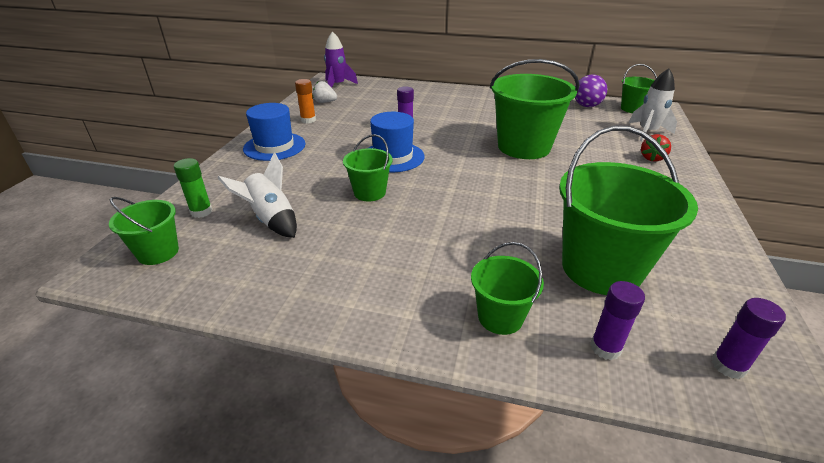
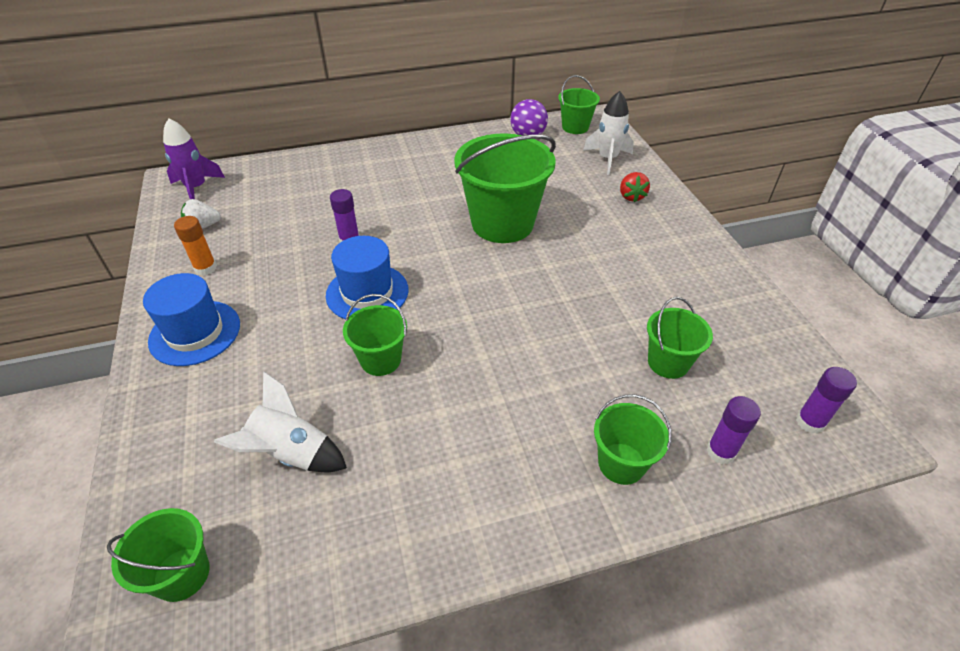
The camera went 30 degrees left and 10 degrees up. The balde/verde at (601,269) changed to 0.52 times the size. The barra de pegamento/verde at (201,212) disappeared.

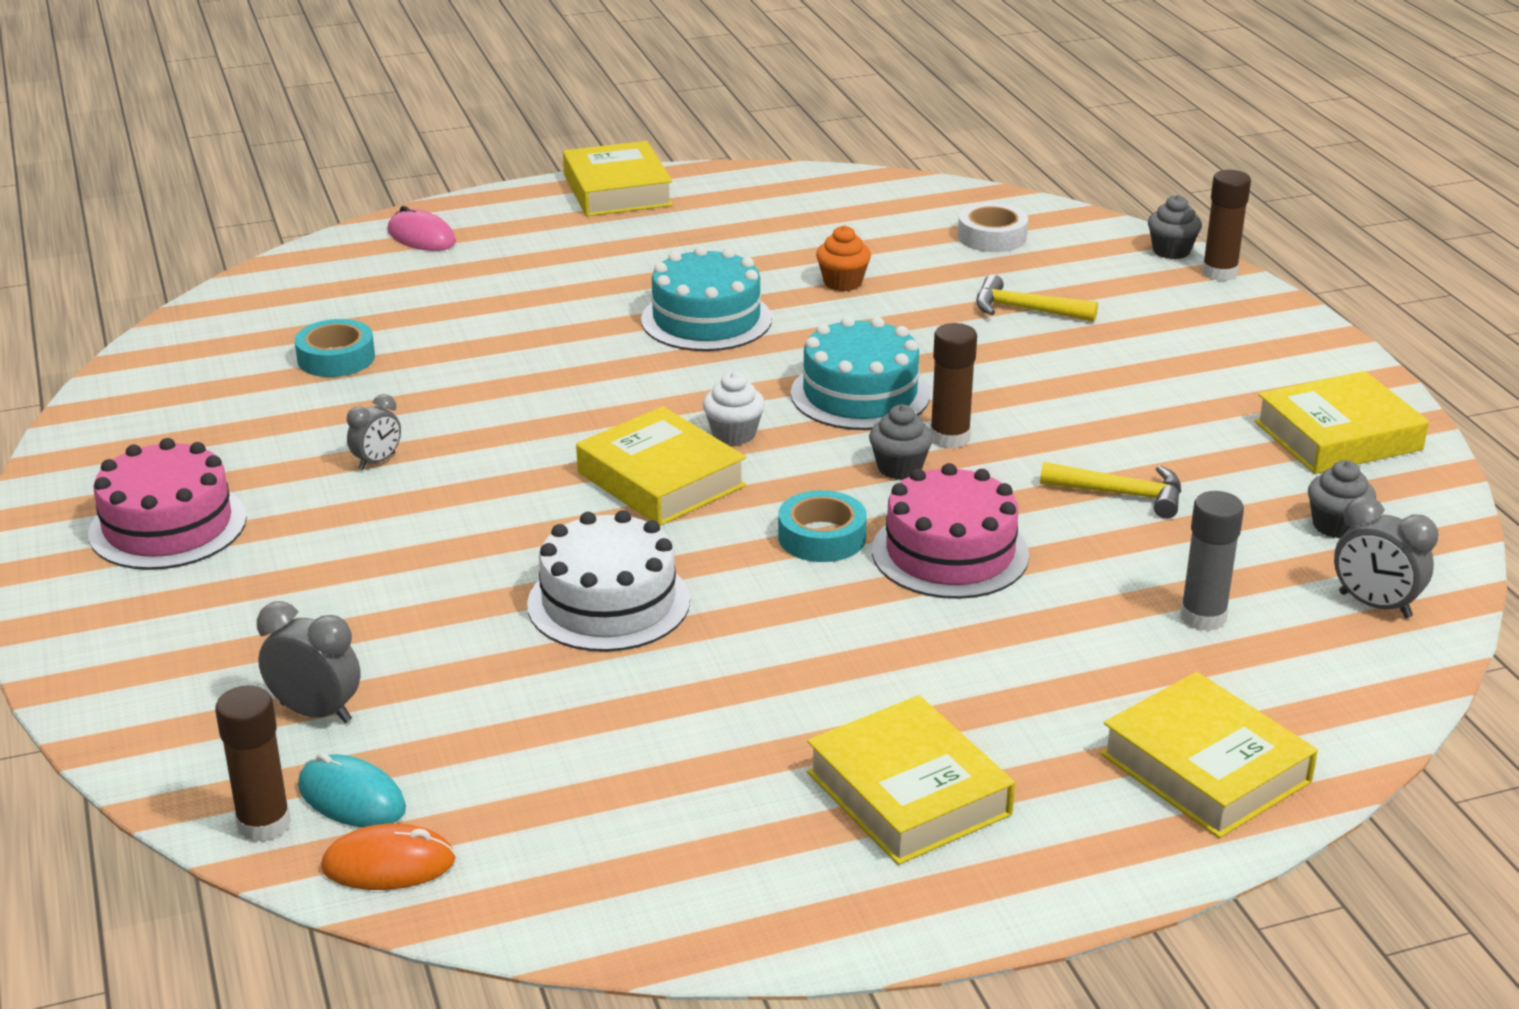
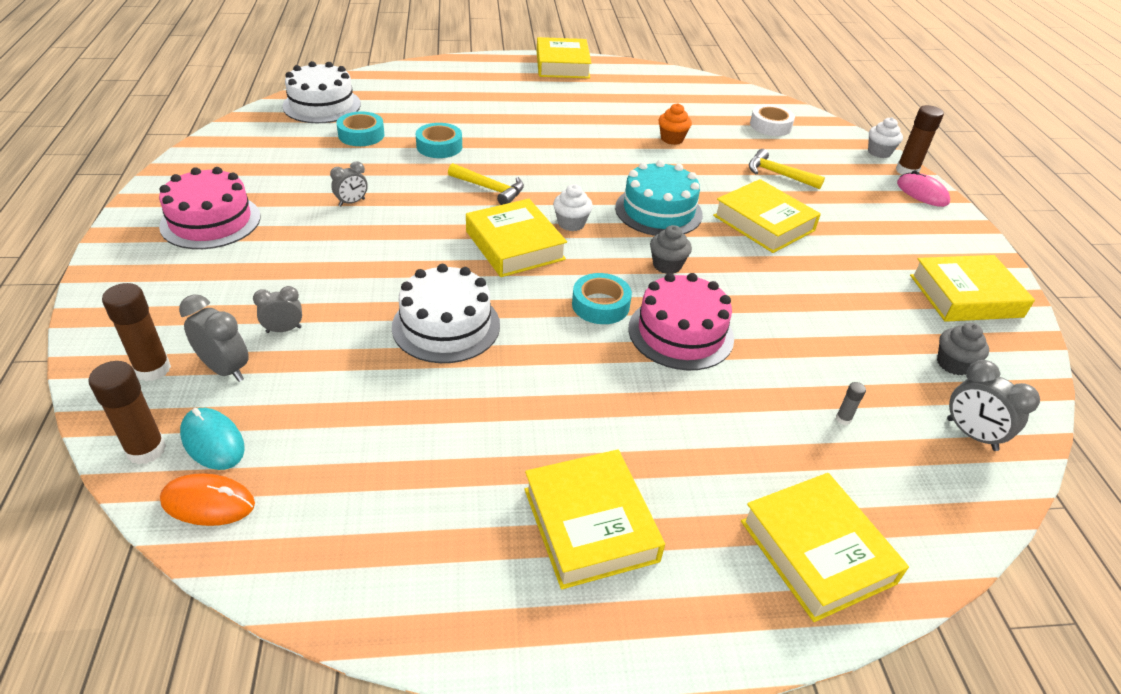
The camera went 10 degrees right and 10 degrees up. The barra de pegamento/marrón moved from (949,438) to (153,369). The despertador/gris at (284,330) appeared. The tarta/blanco at (322,105) appeared. The cinta adhesiva/turquesa at (439,146) appeared. The martillo/amarillo moved from (1122,494) to (490,189). The libro/amarillo at (763,223) appeared. The barra de pegamento/gris at (1203,617) changed to 0.47 times the size. The magdalena/gris at (1171,251) became the magdalena/blanco at (879,152). The ratón/rosa moved from (421,237) to (922,193). The tarta/turquesa at (706,319) disappeared.

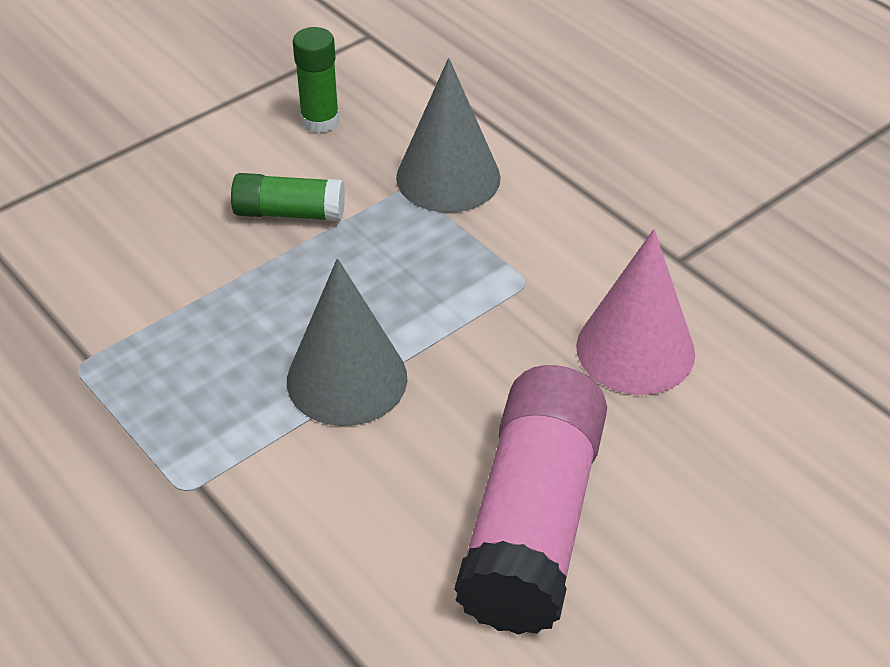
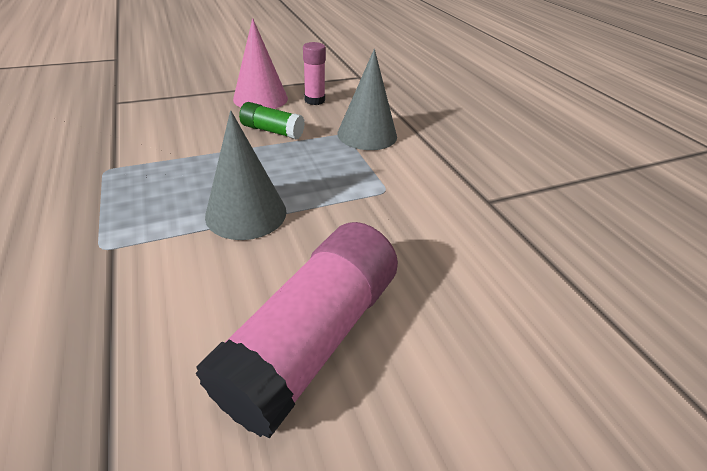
The camera went 15 degrees right and 5 degrees down. The cono/rosa moved from (635,349) to (260,98). The barra de pegamento/verde at (320,121) became the barra de pegamento/rosa at (314,100).

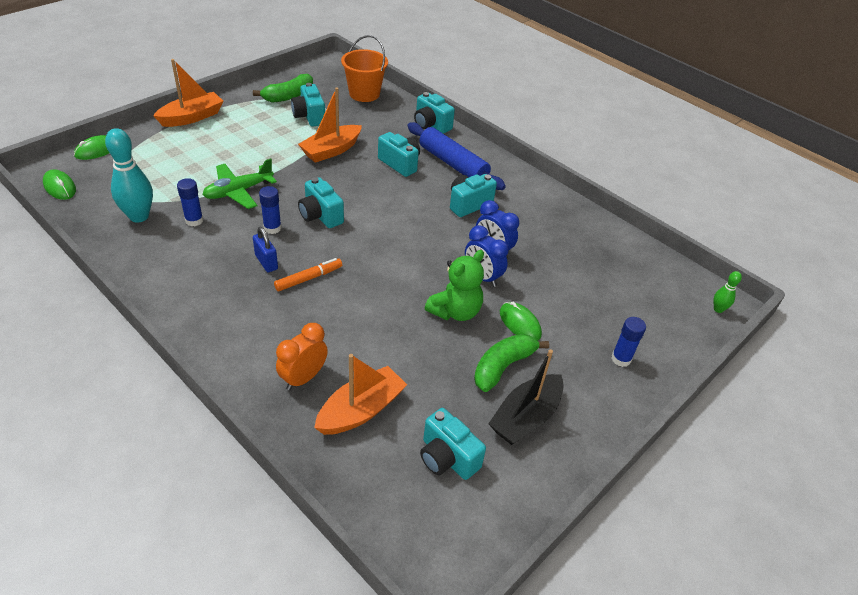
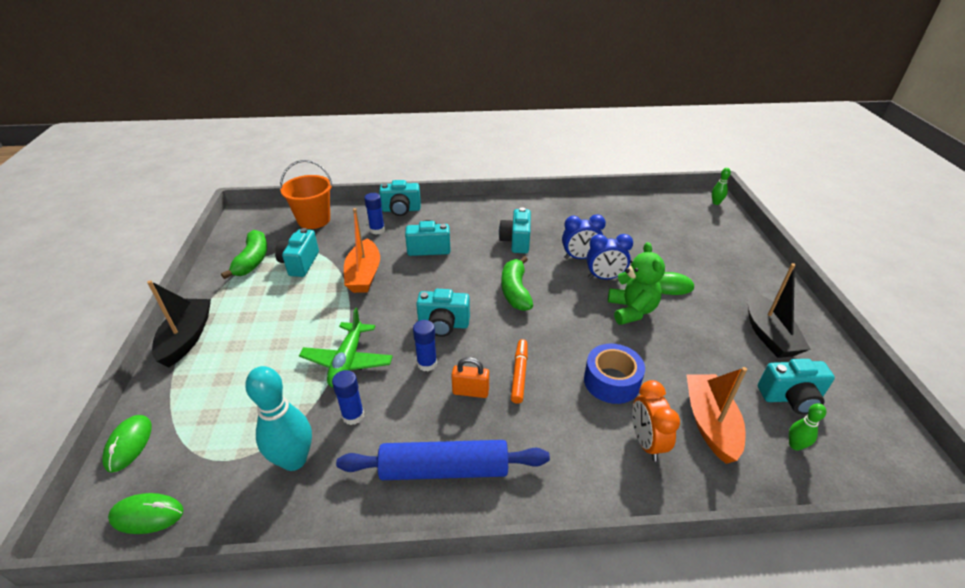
The camera went 45 degrees left and 5 degrees down. The barco/naranja at (192,117) became the barco/negro at (187,338). The cámara/turquesa at (309,116) turned 75 degrees clockwise. The rodillo/azul moved from (453,164) to (444,469). The barra de pegamento/azul moved from (621,359) to (377,230). The candado/azul at (266,262) became the candado/naranja at (470,391). The plátano/verde moved from (503,367) to (515,291). The cinta adhesiva/azul at (611,381) appeared. The bolo/verde at (795,445) appeared.

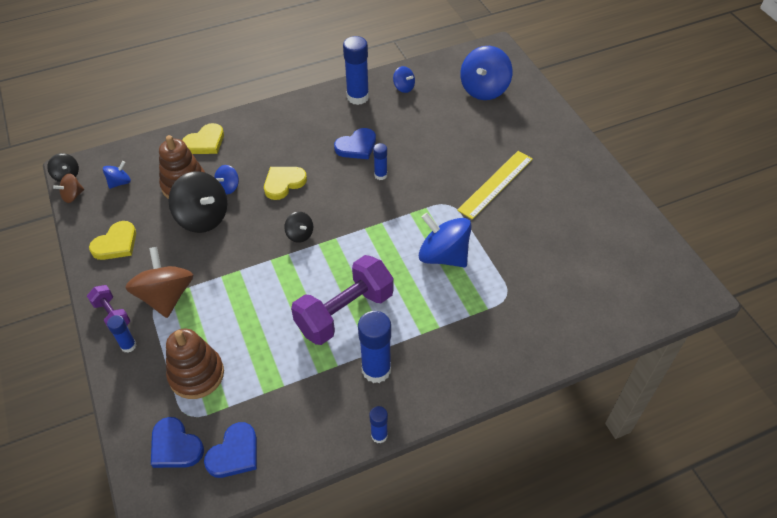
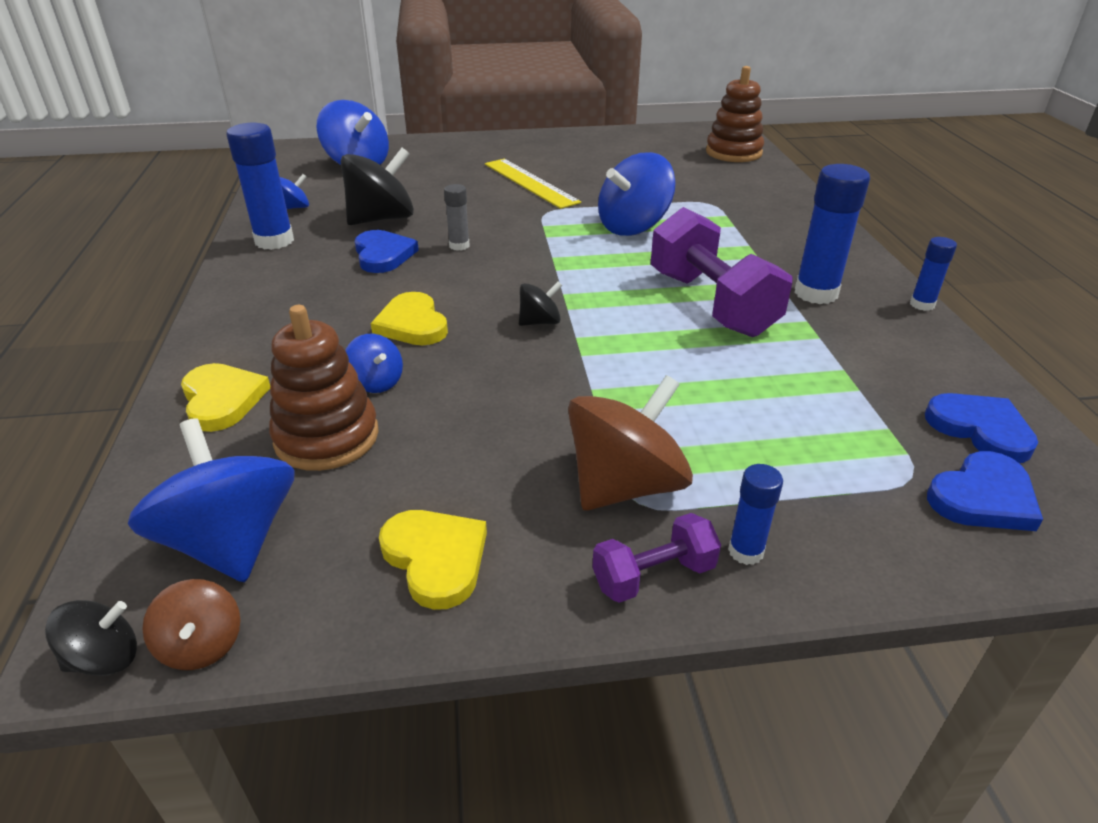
The camera went 75 degrees left and 15 degrees down. The peonza/azul at (120,182) changed to 1.99 times the size. The peonza/negro moved from (203,217) to (382,219). The barra de pegamento/azul at (380,175) became the barra de pegamento/gris at (459,246). The peonza/marrón at (166,296) turned 135 degrees clockwise. The juguete apilable/marrón moved from (196,374) to (733,152).

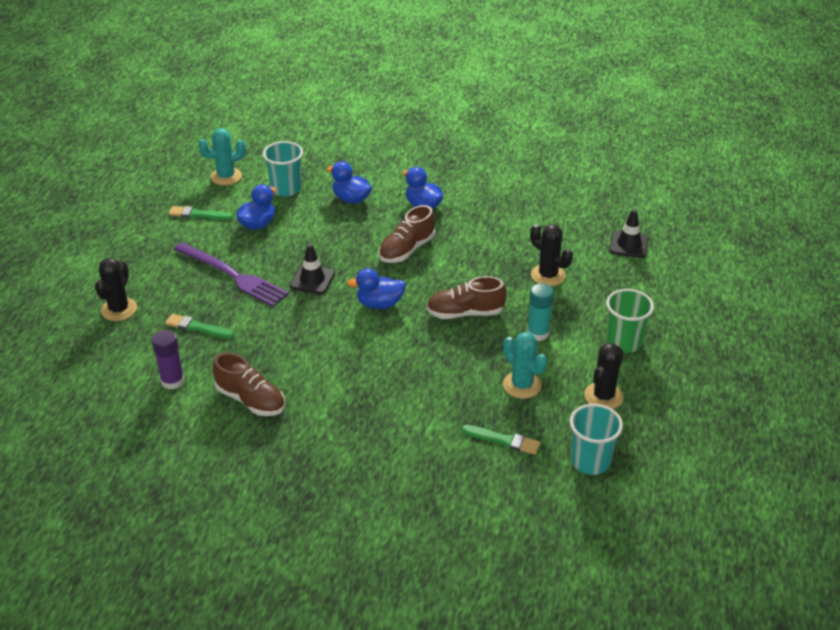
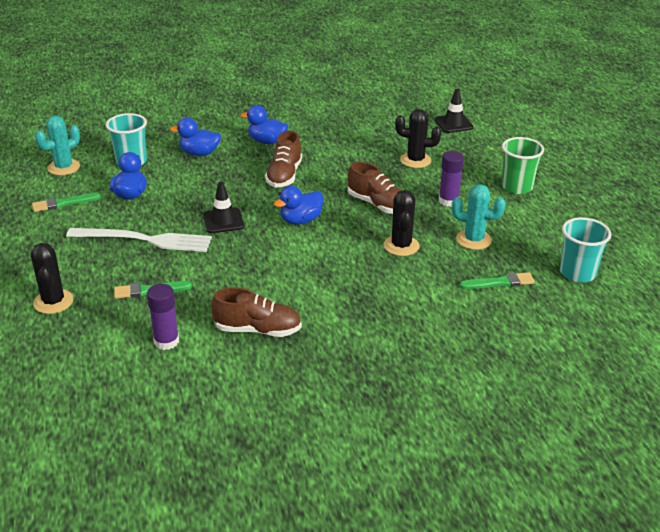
The camera went 30 degrees left and 5 degrees down. The tenedor/morado at (233,275) became the tenedor/blanco at (144,240). The zapato/marrón at (465,313) turned 105 degrees counterclockwise. The cactus/negro moved from (603,396) to (401,246). The barra de pegamento/turquesa at (538,333) became the barra de pegamento/morado at (448,201).

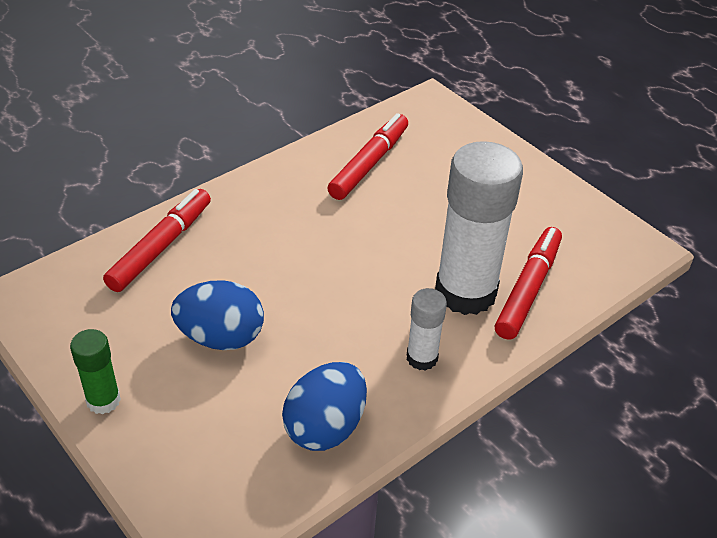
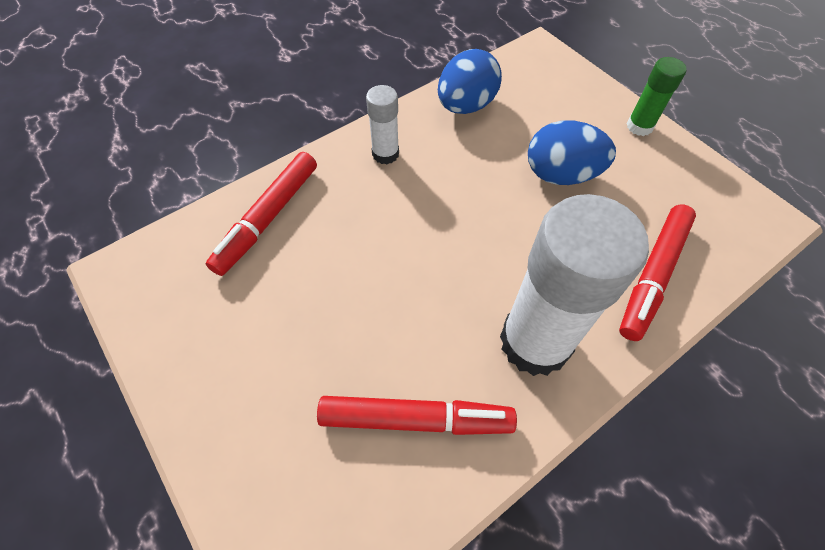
The camera went 175 degrees left and 15 degrees up. The rotulador/rojo at (369,164) turned 120 degrees counterclockwise. The barra de pegamento/blanco moved from (465,292) to (535,342).

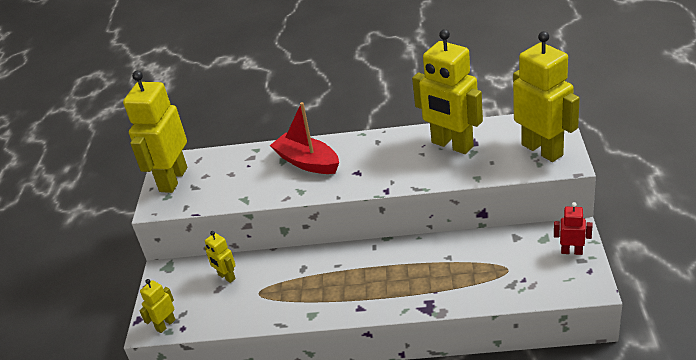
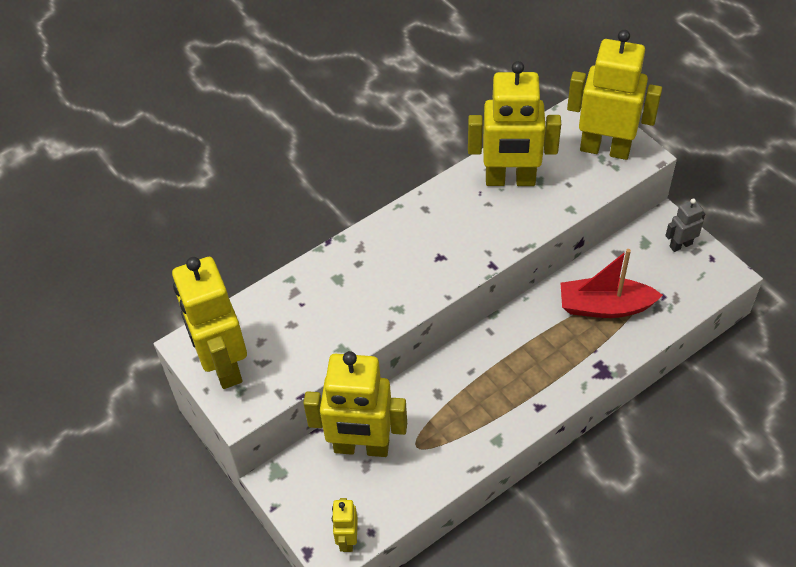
The camera went 40 degrees left and 15 degrees up. The robot/amarillo at (226,277) changed to 2.16 times the size. The barco/rojo moved from (307,162) to (604,306). The robot/rojo at (571,251) became the robot/gris at (680,245).

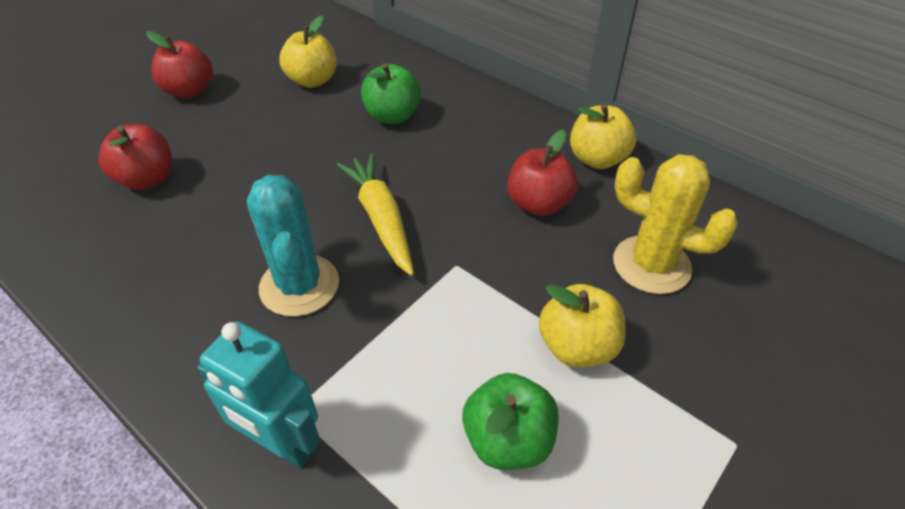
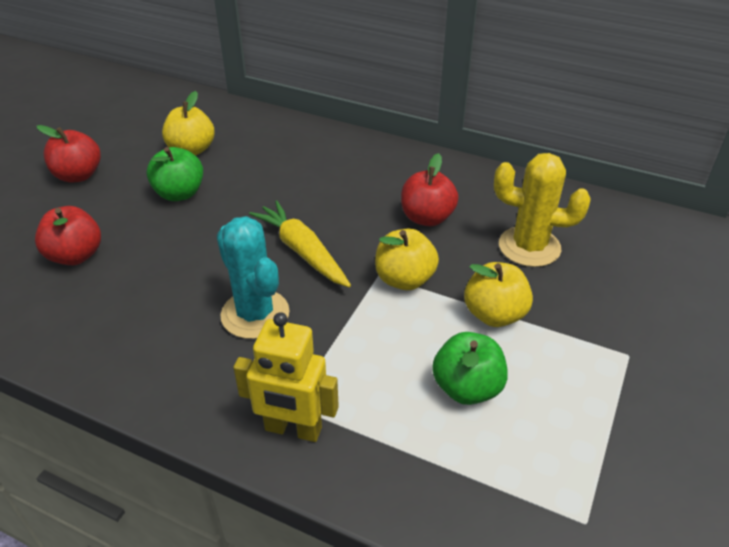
The camera went 15 degrees left and 5 degrees down. The manzana/verde moved from (392,116) to (179,193). The robot/turquesa at (282,444) became the robot/amarillo at (293,429). The manzana/amarillo moved from (597,159) to (404,279).

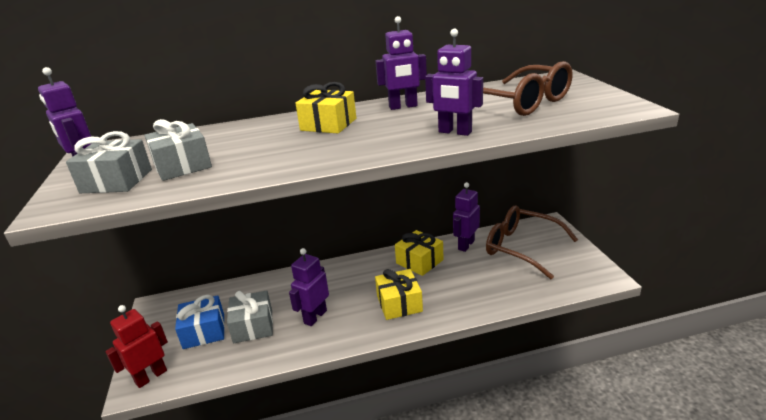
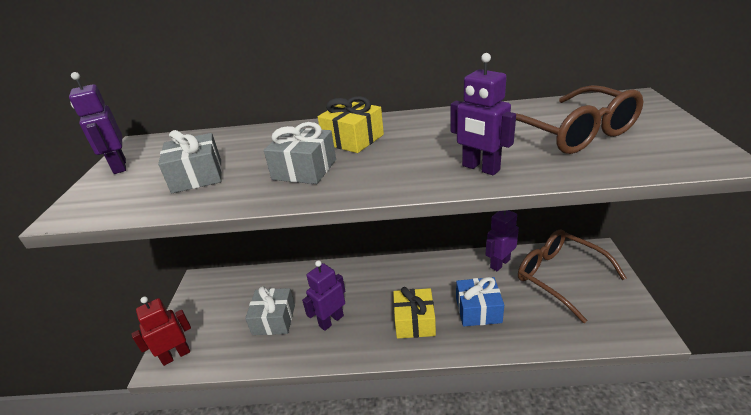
The camera went 15 degrees right and 5 degrees up. The regalo/gris moved from (116,181) to (304,169). The regalo/azul moved from (204,331) to (478,310). The robot/morado at (403,107) disappeared. The regalo/amarillo at (419,261) disappeared.

